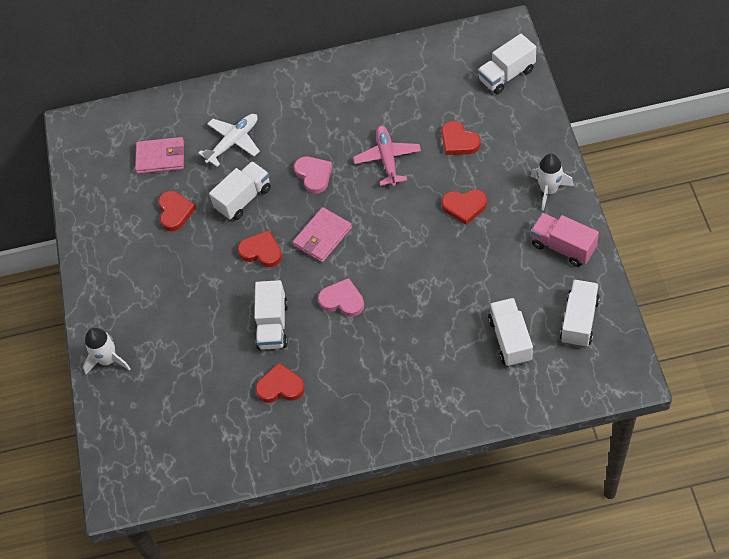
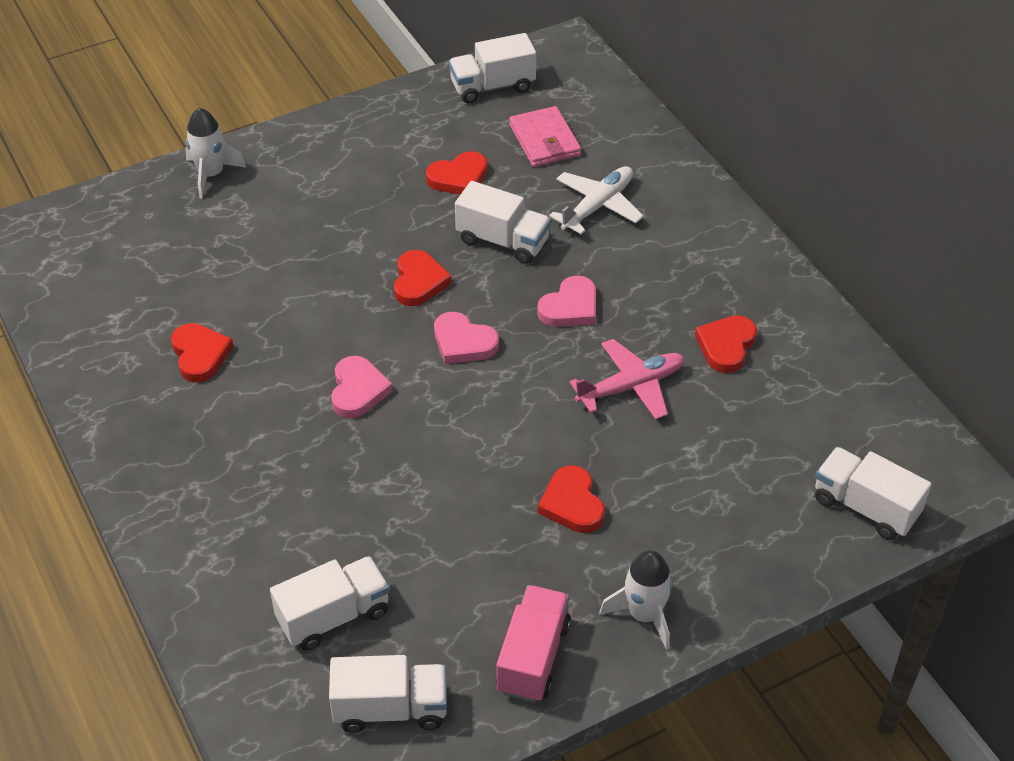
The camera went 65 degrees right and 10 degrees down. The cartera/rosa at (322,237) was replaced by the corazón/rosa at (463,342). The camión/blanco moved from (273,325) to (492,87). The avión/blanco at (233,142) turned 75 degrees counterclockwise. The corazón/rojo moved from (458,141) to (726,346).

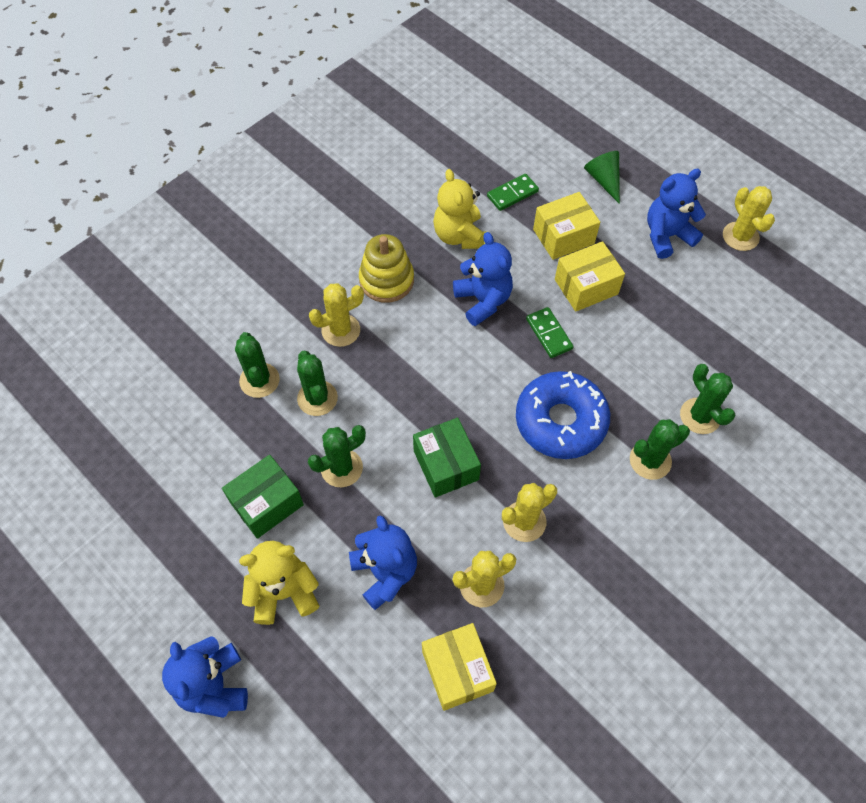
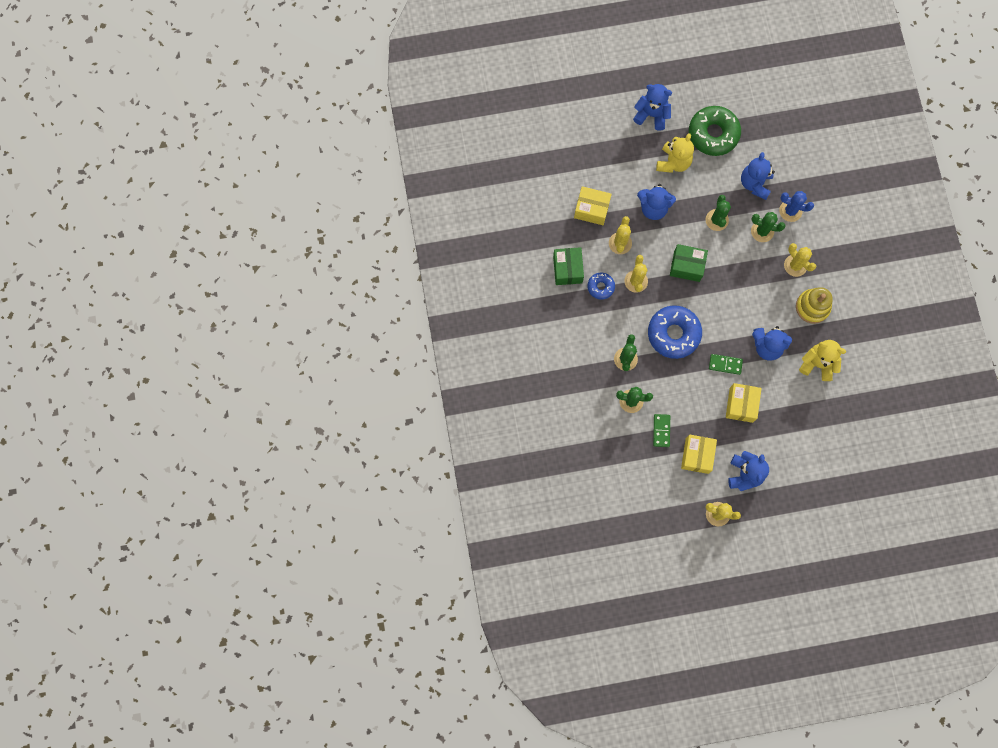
The camera went 125 degrees right and 15 degrees up. The caja/verde moved from (266,503) to (567,269). The rosquilla/azul at (600,287) appeared. The ficha de dominó/verde moved from (512,194) to (661,430). The caja/amarillo moved from (563,236) to (697,455). The rosquilla/verde at (713,134) appeared. The osito/azul at (755,183) appeared. The cactus/verde at (259,380) became the cactus/azul at (790,211). The cactus/amarillo at (341,330) turned 45 degrees counterclockwise. The cono/verde at (604,180) disappeared.

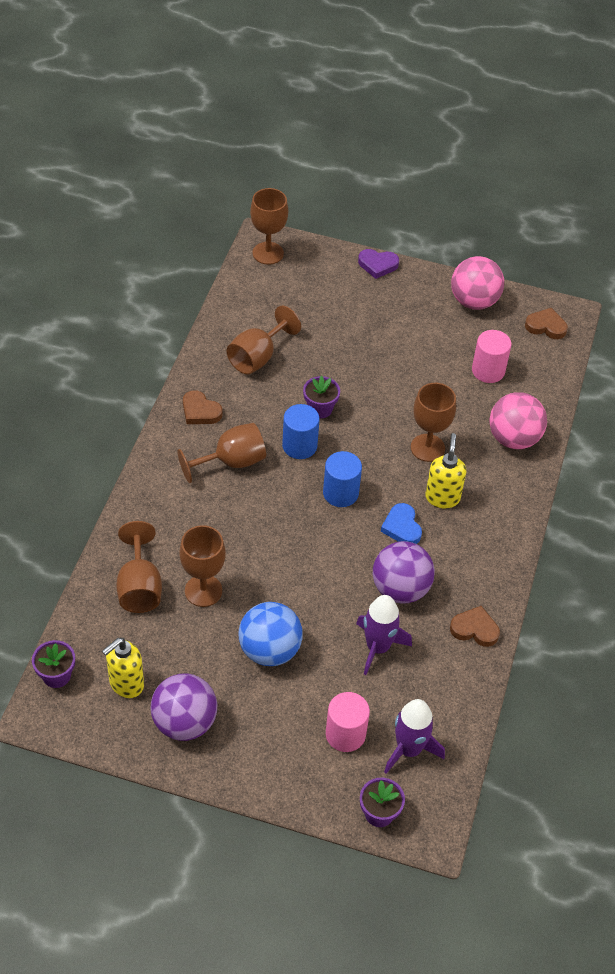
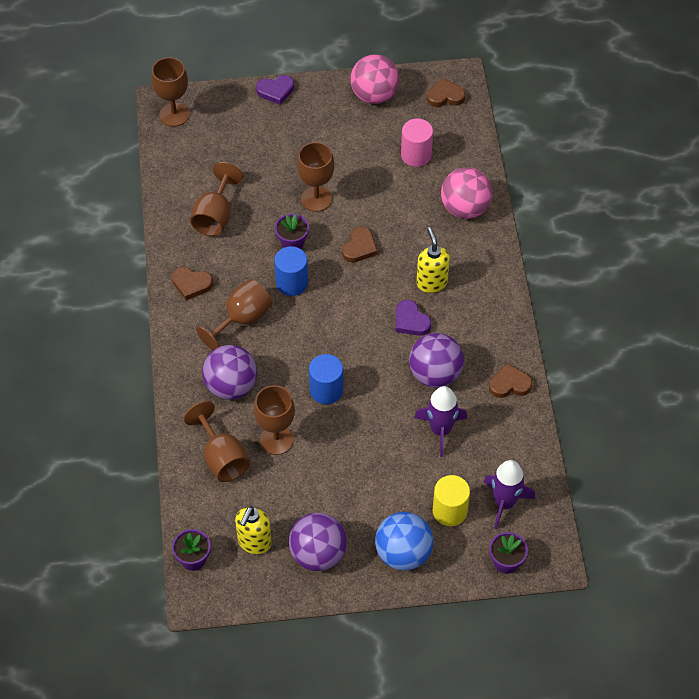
The camera went 20 degrees left and 5 degrees up. The pelota/morado at (231,386) appeared. The copa/marrón moved from (427,448) to (316,199). The cilindro/azul moved from (340,493) to (326,390). The corazón/marrón at (359,247) appeared. The pelota/azul moved from (269,650) to (403,553). The corazón/azul at (402,527) became the corazón/morado at (411,321). The cilindro/rosa at (345,734) became the cilindro/amarillo at (449,511).

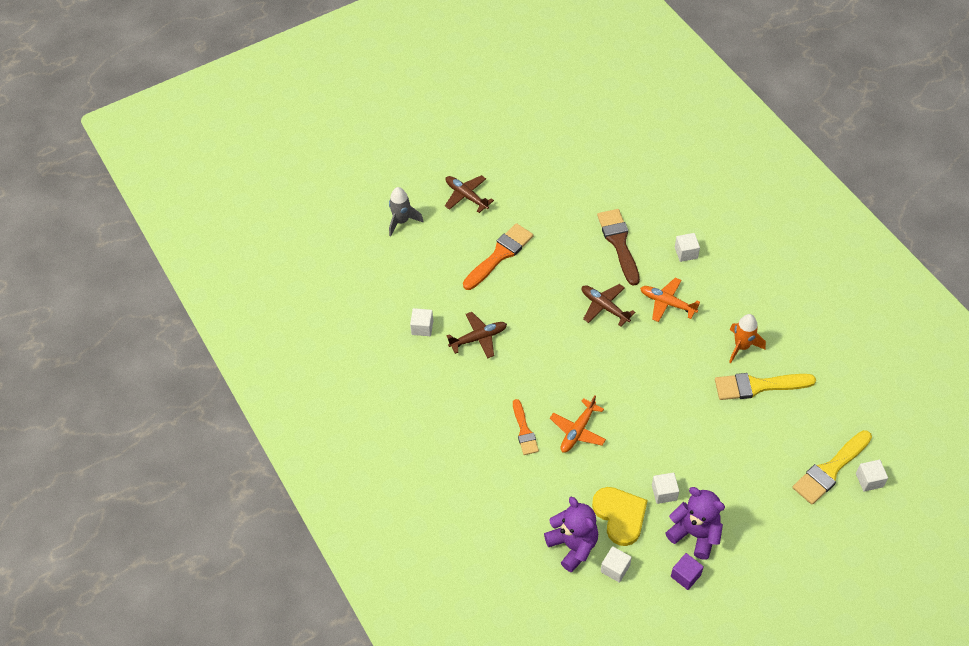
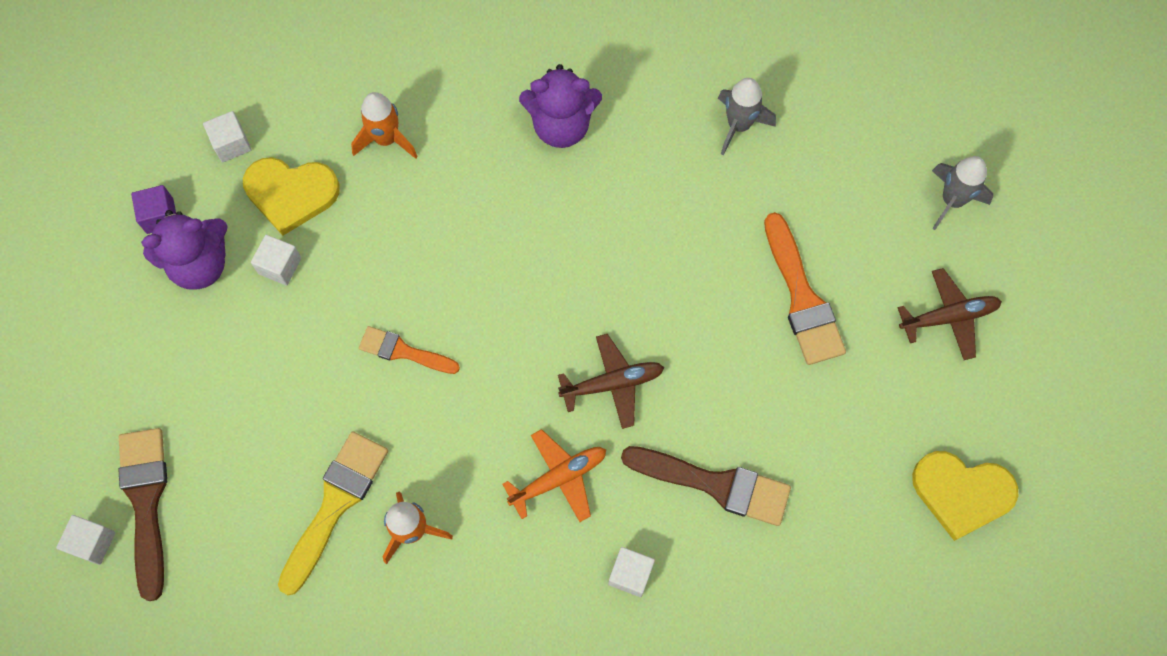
The camera went 120 degrees right and 15 degrees up. The pincel/amarillo at (830,470) became the pincel/marrón at (146,502). The cohete/naranja at (386,139) appeared. The pincel/naranja moved from (524,431) to (403,351). The osito/morado moved from (573,545) to (561,125). The cubo/blanco at (422,327) was replaced by the cohete/gris at (738,125). The corazón/amarillo at (961,493) appeared. The avión/marrón at (478,338) disappeared. The avión/naranja at (578,431) disappeared.

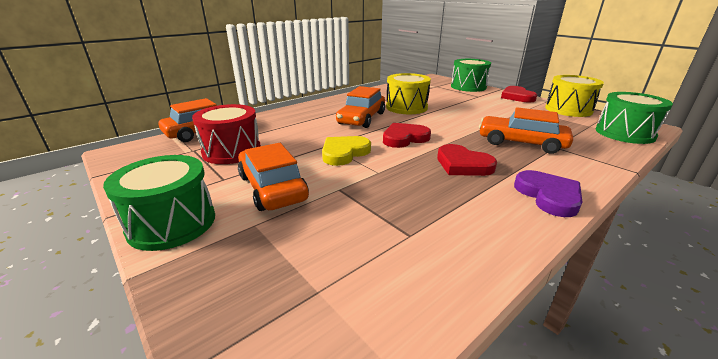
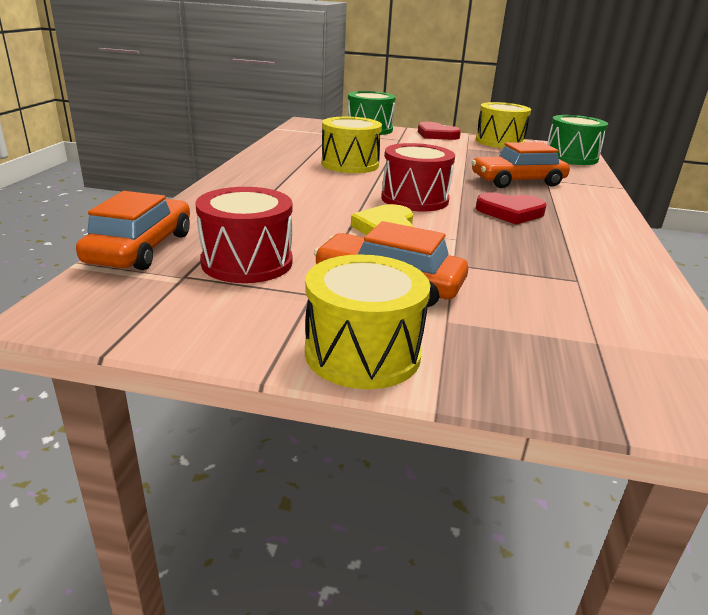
The camera went 40 degrees left and 0 degrees up. The tambor/verde at (172,223) became the tambor/amarillo at (362,353). The corazón/rojo at (404,138) was replaced by the tambor/rojo at (414,199). The coche/naranja at (361,118) disappeared. The corazón/morado at (548,196) disappeared.

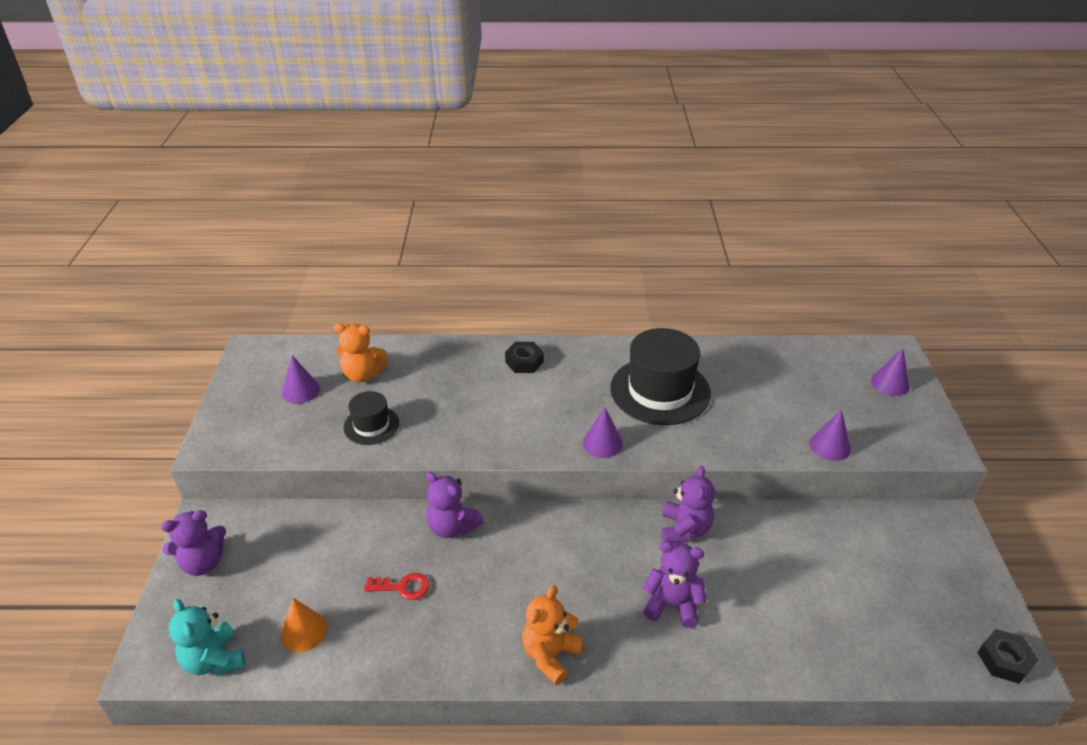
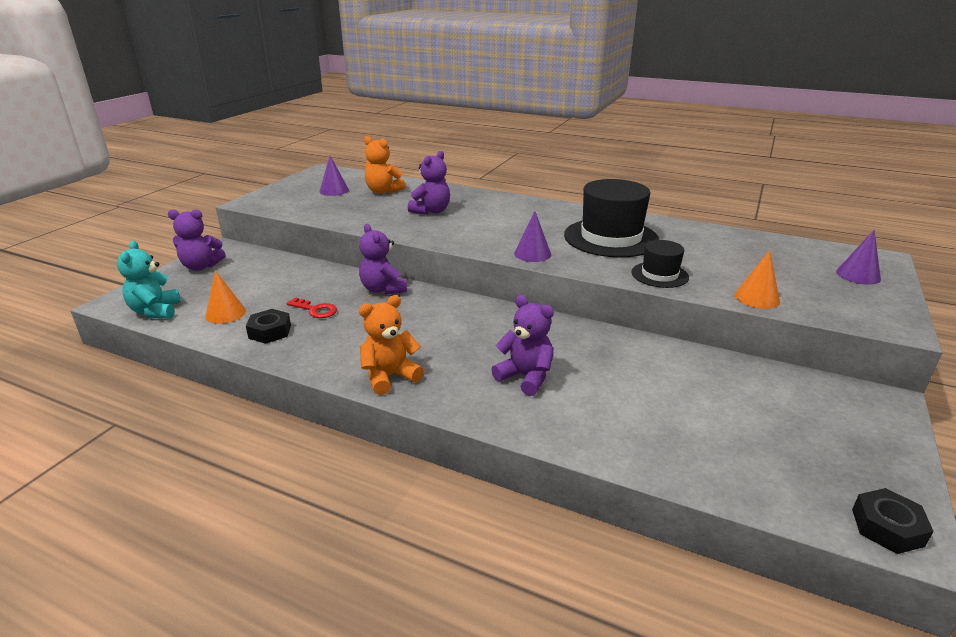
The camera went 25 degrees right and 10 degrees down. The tuerca/negro moved from (524,362) to (270,331). The osito/morado moved from (685,529) to (431,211). The sombrero/negro moved from (371,425) to (659,275). The cono/morado at (830,446) became the cono/naranja at (757,298).

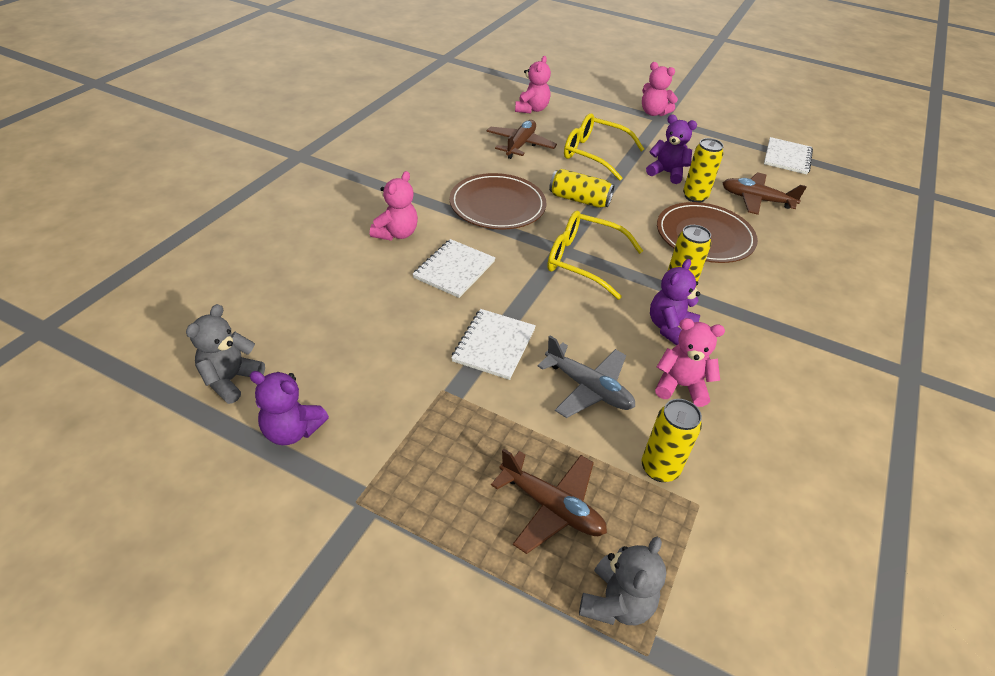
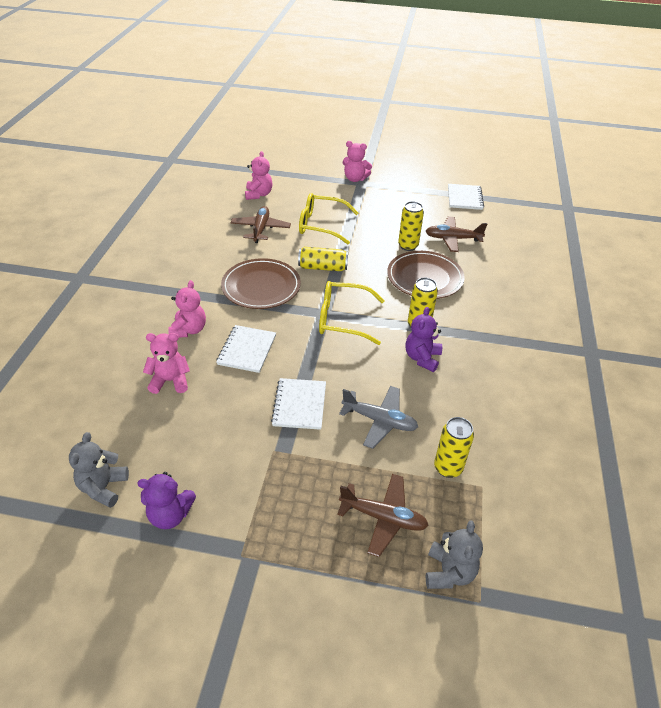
The camera went 15 degrees left and 0 degrees up. The osito/rosa moved from (681,386) to (170,381). The osito/morado at (667,173) disappeared.

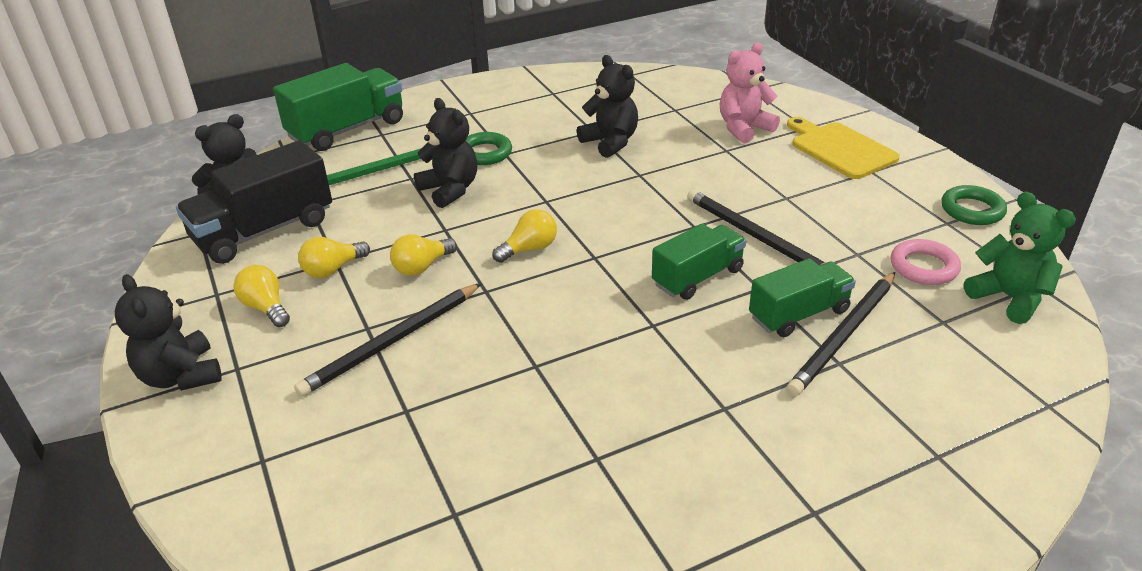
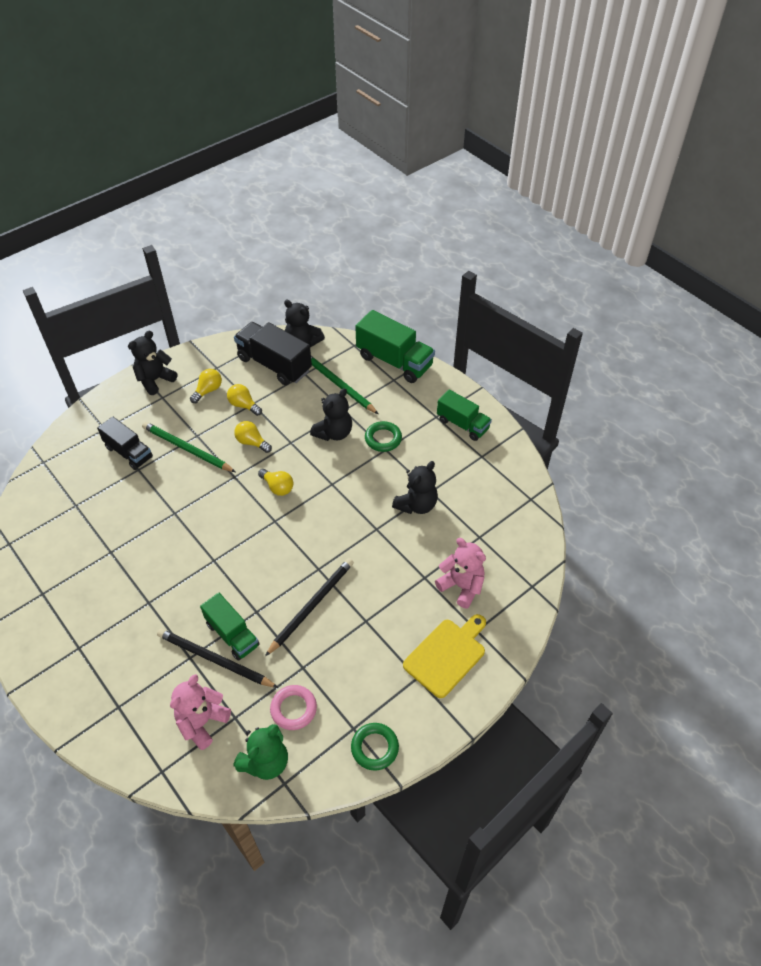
The camera went 75 degrees right and 15 degrees up. The camión/negro at (129,452) appeared. The lápiz/negro at (392,342) became the lápiz/verde at (187,449). The osito/rosa at (202,722) appeared. The camión/verde moved from (697,277) to (462,424).

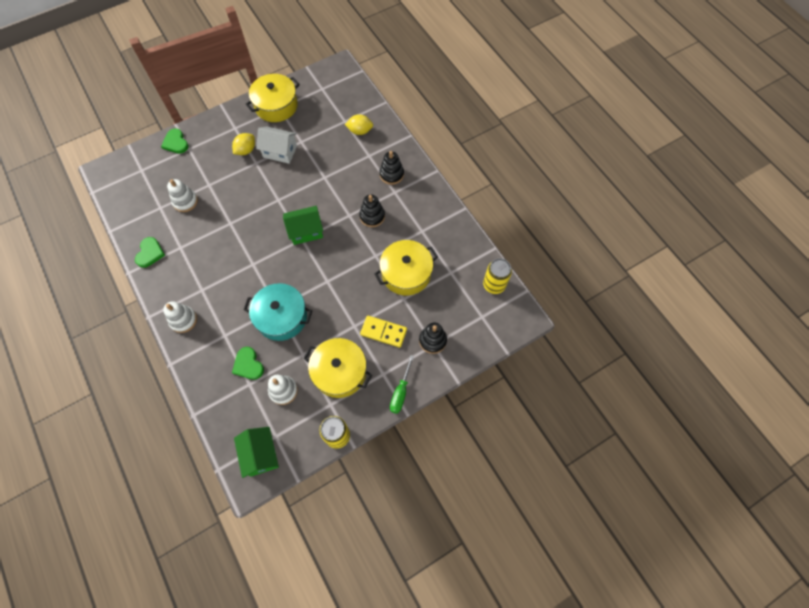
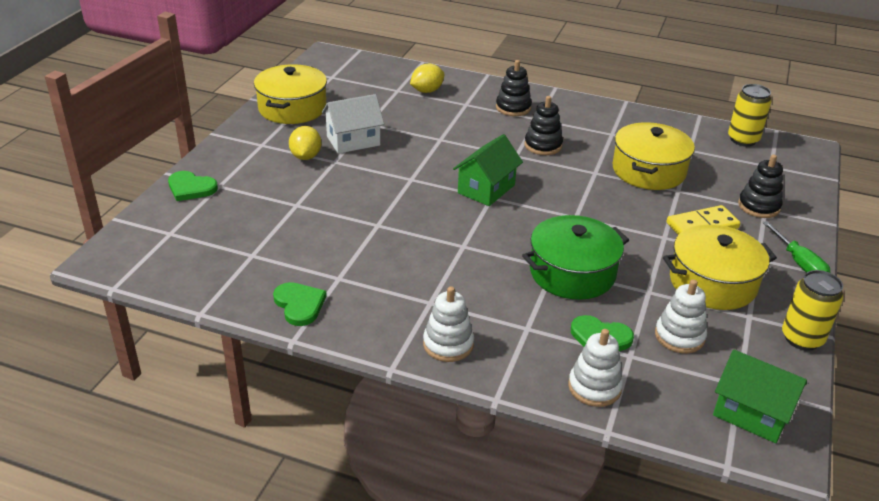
The camera went 40 degrees left and 30 degrees down. The olla/turquesa at (281,317) became the olla/verde at (572,273). The juguete apilable/blanco moved from (185,201) to (594,387).

